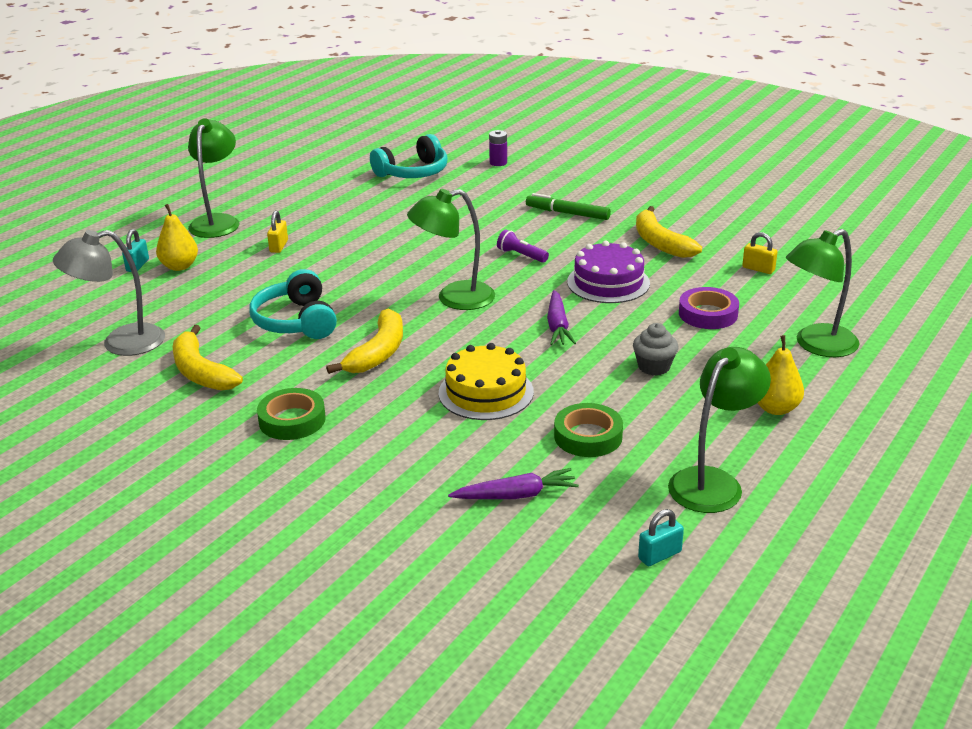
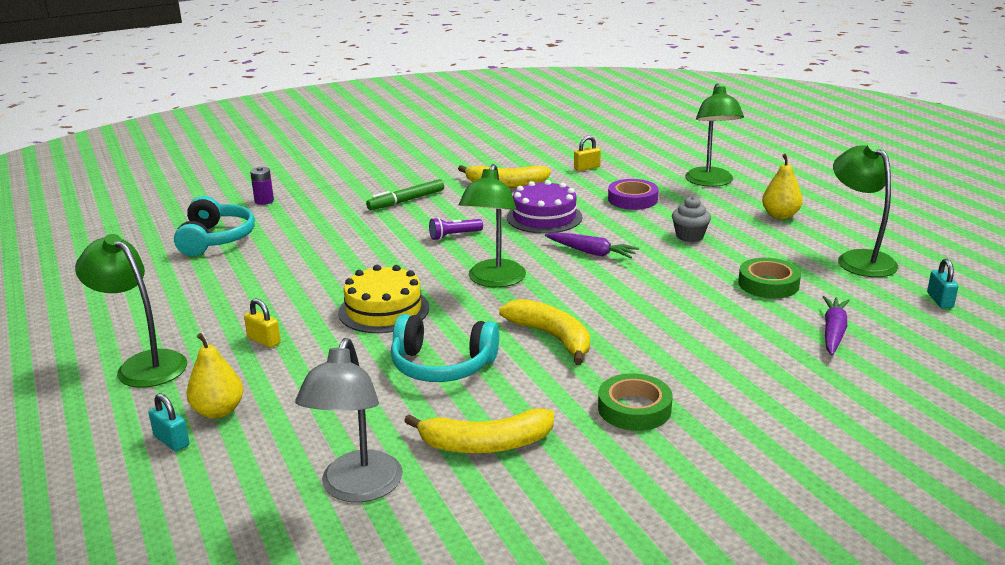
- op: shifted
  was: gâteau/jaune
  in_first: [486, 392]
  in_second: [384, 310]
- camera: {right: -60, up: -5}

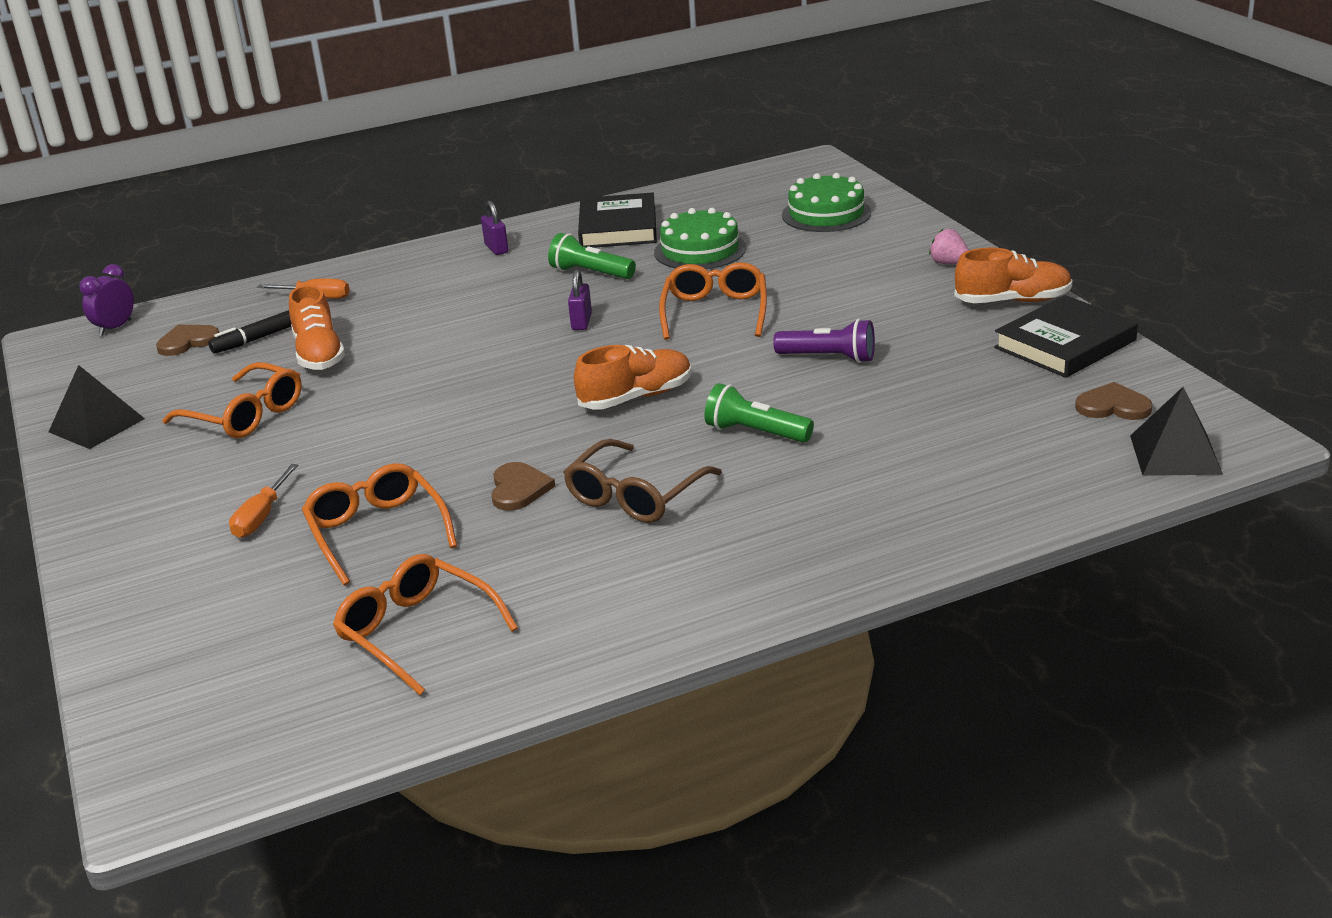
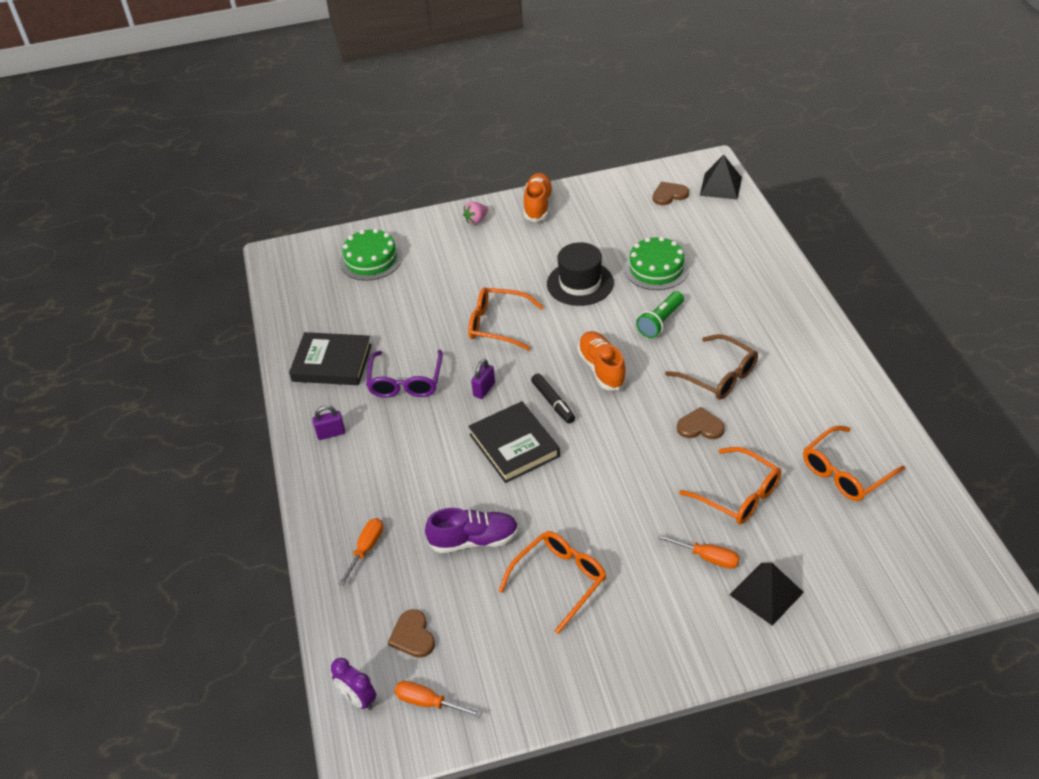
- op: swapped
  was: lampe de poche/vert
  now: lunettes/violet
  in_first: [590, 273]
  in_second: [406, 381]
- op: new
  now: tournevis/orange
  in_second: [429, 702]
- op: repainted
  was: chaussure/orange
  now: chaussure/violet
  in_first: [319, 354]
  in_second: [474, 540]
- op: shifted
  was: livre/noir
  in_first: [1065, 344]
  in_second: [514, 445]
- op: rotated
  was: cadenas/violet
  in_first: [581, 322]
  in_second: [484, 389]
  clockwise: -75
- op: shifted
  was: feutre/noir
  in_first: [257, 339]
  in_second: [553, 402]
- op: swapped
  was: lampe de poche/violet
  now: chapeau/noir
  in_first: [829, 358]
  in_second: [580, 283]
- op: shifted
  was: gâteau/vert
  in_first: [700, 250]
  in_second: [656, 268]
- op: rotated
  was: cœur/marron
  in_first: [1113, 406]
  in_second: [669, 195]
  clockwise: 45
- op: rotated
  was: lunettes/orange
  in_first: [377, 532]
  in_second: [738, 494]
  clockwise: -120
- op: shifted
  was: pyramide/noir
  in_first: [96, 425]
  in_second: [766, 593]
- camera: {right: -80, up: 15}

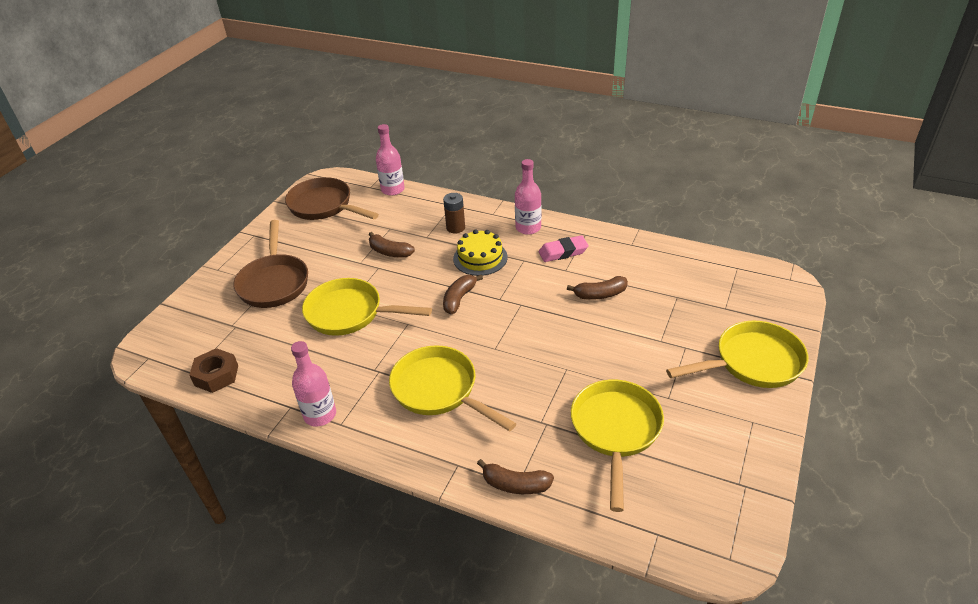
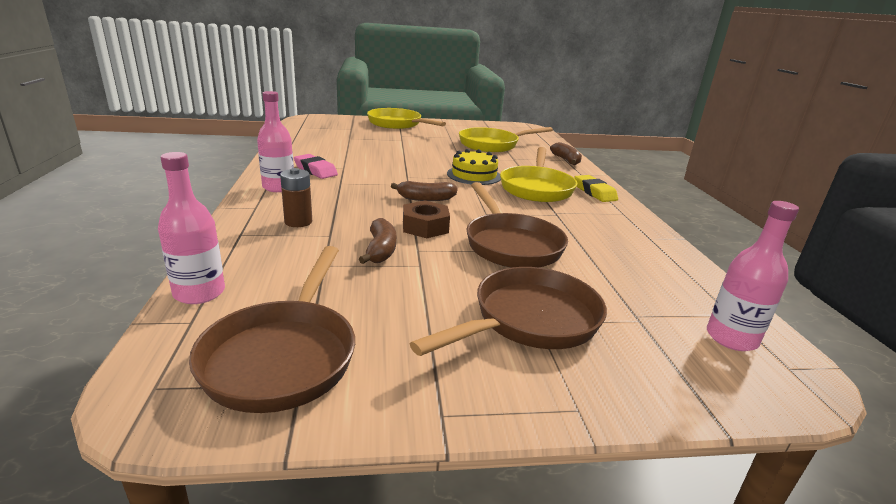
- op: shifted
  was: écrou/marron
  in_first: [216, 375]
  in_second: [425, 227]
- op: shifted
  was: gâteau/jaune
  in_first: [480, 258]
  in_second: [474, 175]
- op: repainted
  was: poêle/jaune
  now: poêle/marron
  in_first: [350, 313]
  in_second: [511, 244]
- op: new
  now: gomme/jaune
  in_second: [594, 192]
- op: shifted
  was: bouteille/rose
  in_first: [320, 415]
  in_second: [731, 338]
- op: gone
  was: banane/marron
  in_first: [600, 294]
- camera: {right: -125, up: -15}

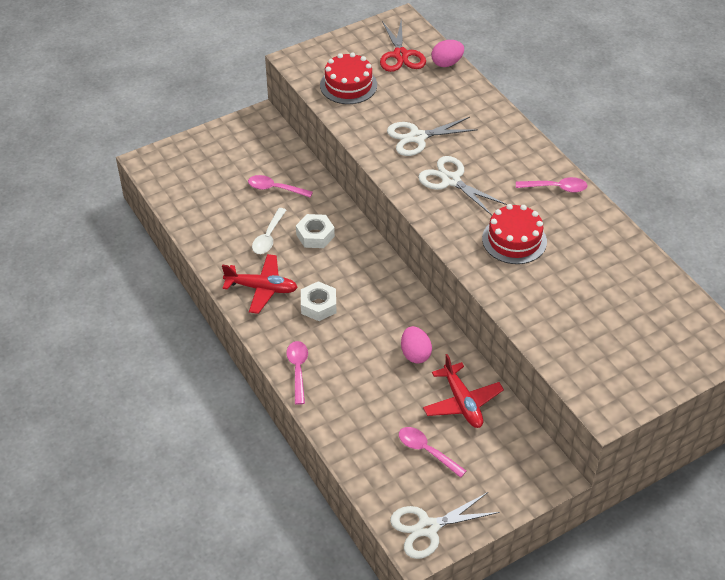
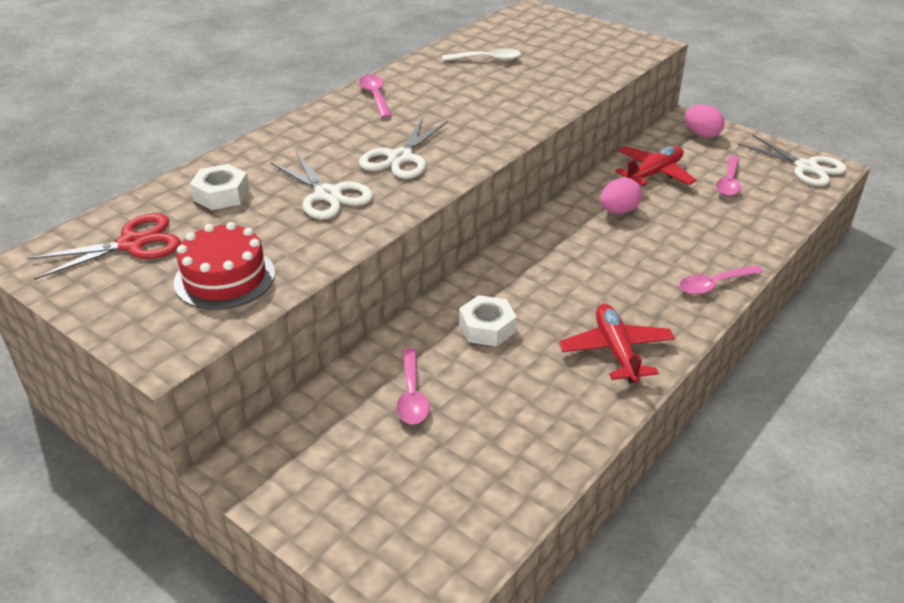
- op: shifted
  was: écrou/blanc
  in_first: [318, 305]
  in_second: [221, 195]
- op: shifted
  was: cuillère/blanc
  in_first: [268, 237]
  in_second: [487, 59]
- op: shifted
  was: œuf/rose
  in_first: [447, 63]
  in_second: [701, 134]
- op: gone
  was: gâteau/rouge
  in_first: [514, 240]
- camera: {right: -110, up: -10}

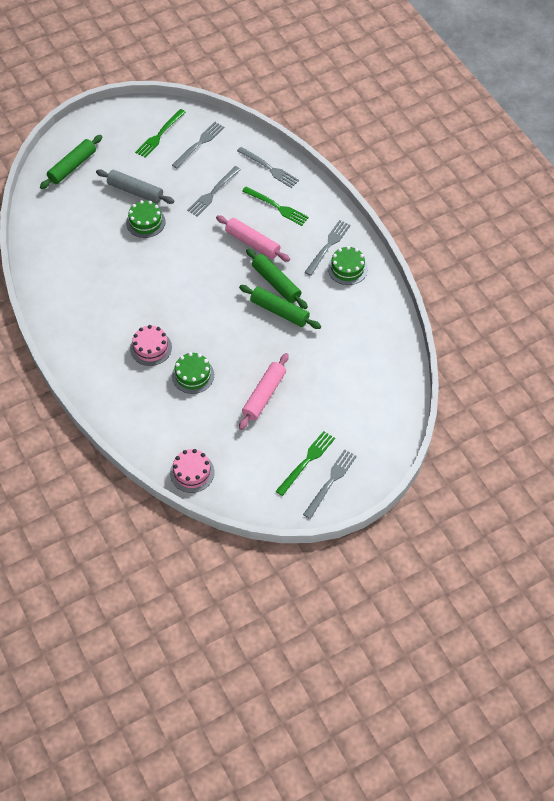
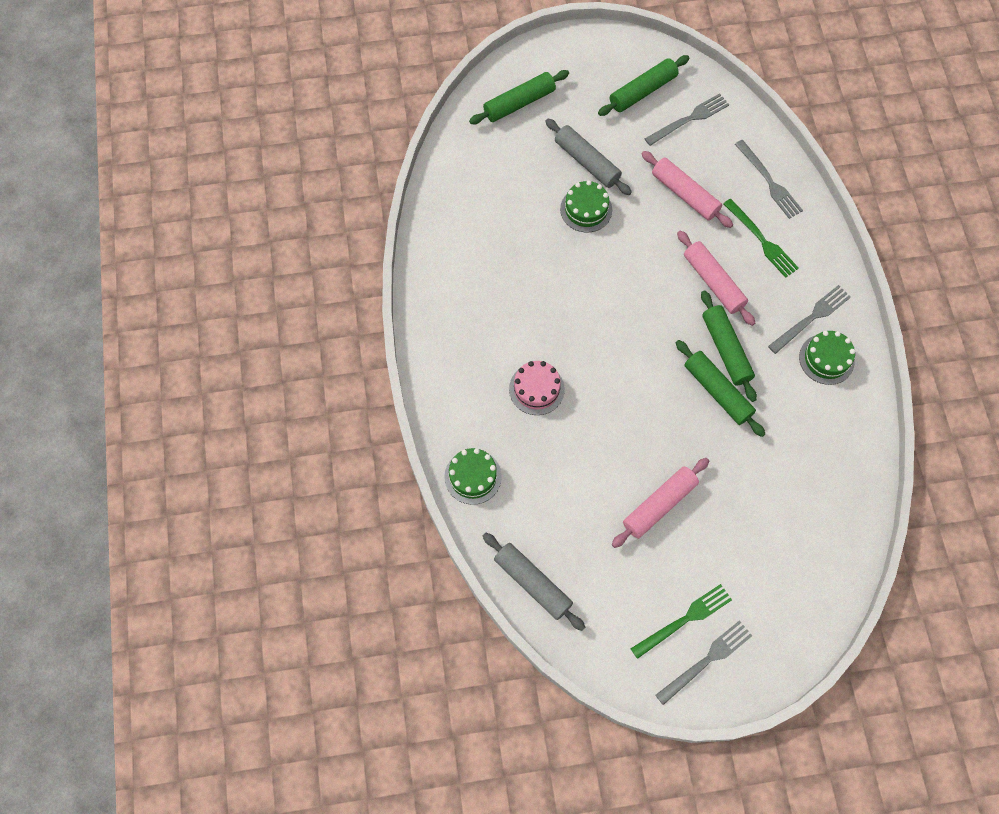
- op: shifted
  was: gâteau/vert
  in_first: [193, 375]
  in_second: [473, 476]
- op: swapped
  was: gâteau/rose
  now: rouleau à pâtisserie/gris
  in_first: [192, 472]
  in_second: [532, 583]
- op: swapped
  was: fourchette/vert
  now: rouleau à pâtisserie/vert
  in_first: [159, 135]
  in_second: [642, 91]
- op: swapped
  was: fourchette/gris
  now: rouleau à pâtisserie/rose
  in_first: [213, 193]
  in_second: [685, 194]
- camera: {right: 20, up: 10}

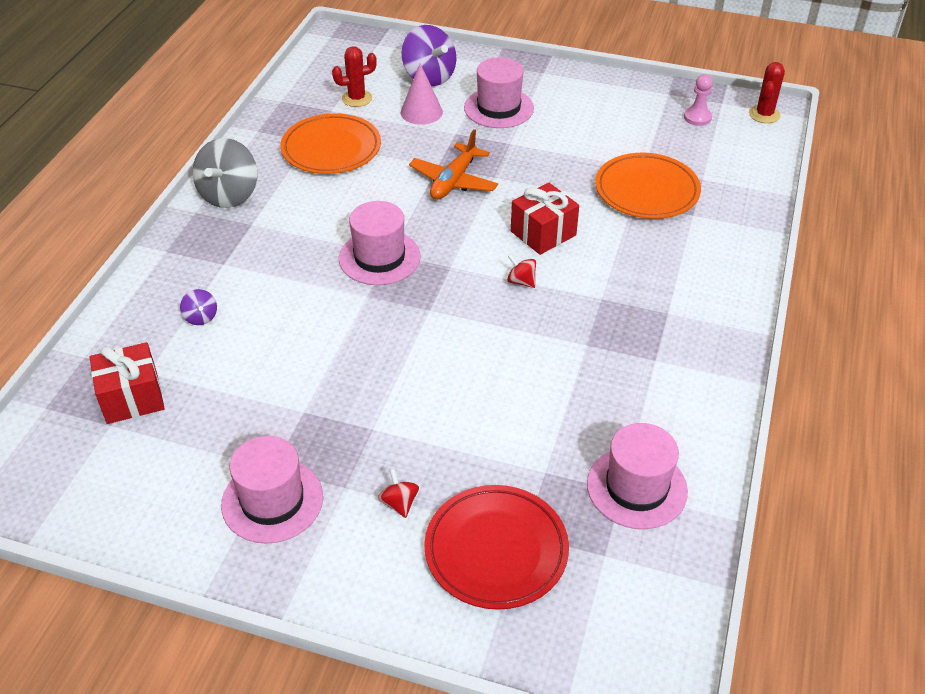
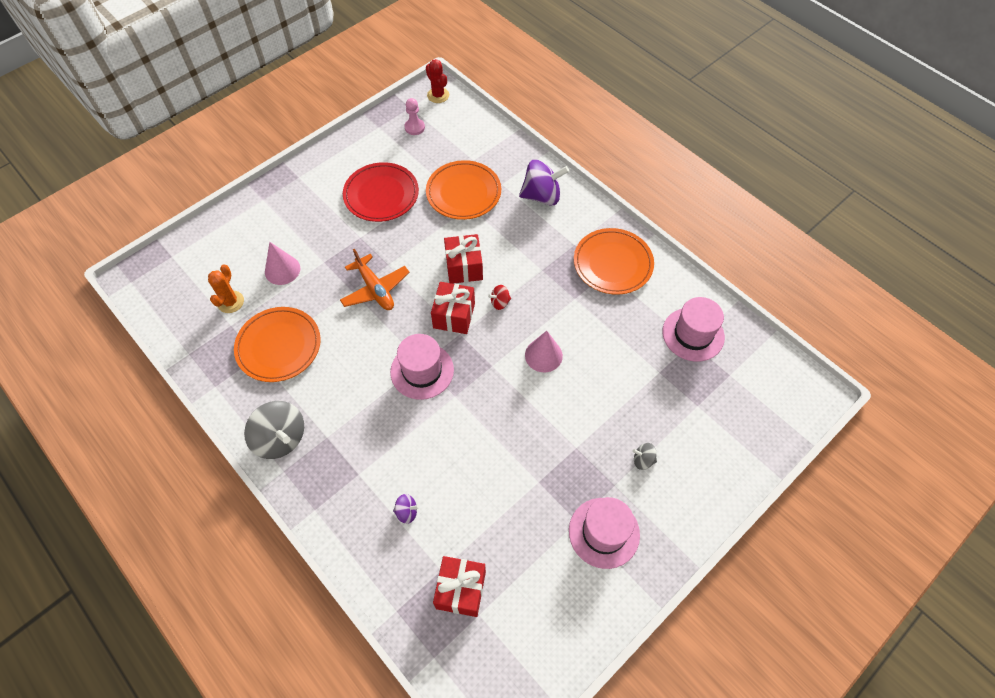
- op: repainted
  was: cactus/rouge
  now: cactus/orange
  in_first: [357, 98]
  in_second: [230, 302]
- op: shifted
  was: assiette/rouge
  in_first: [496, 550]
  in_second: [381, 195]
- op: new
  now: cadeau/rouge
  in_second: [454, 315]
- op: shifted
  was: toupie/violet
  in_first: [429, 77]
  in_second: [542, 196]
- op: new
  now: cône/rose
  in_second: [543, 355]
- op: new
  now: assiette/orange
  in_second: [612, 264]
- op: repainted
  was: toupie/rouge
  now: toupie/gris
  in_first: [399, 503]
  in_second: [643, 460]
- op: gone
  was: chapeau/rose
  in_first: [498, 108]
- camera: {right: -60, up: 15}

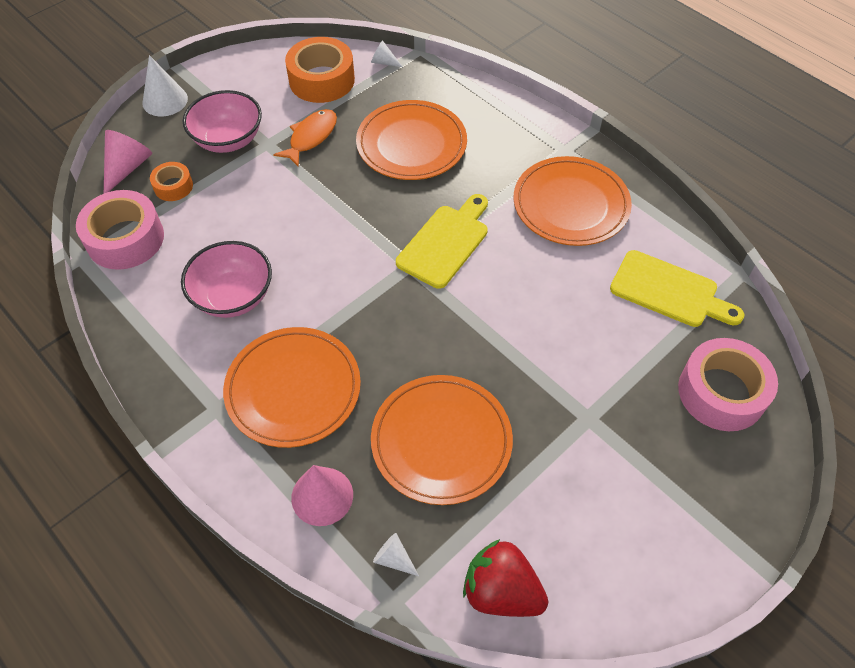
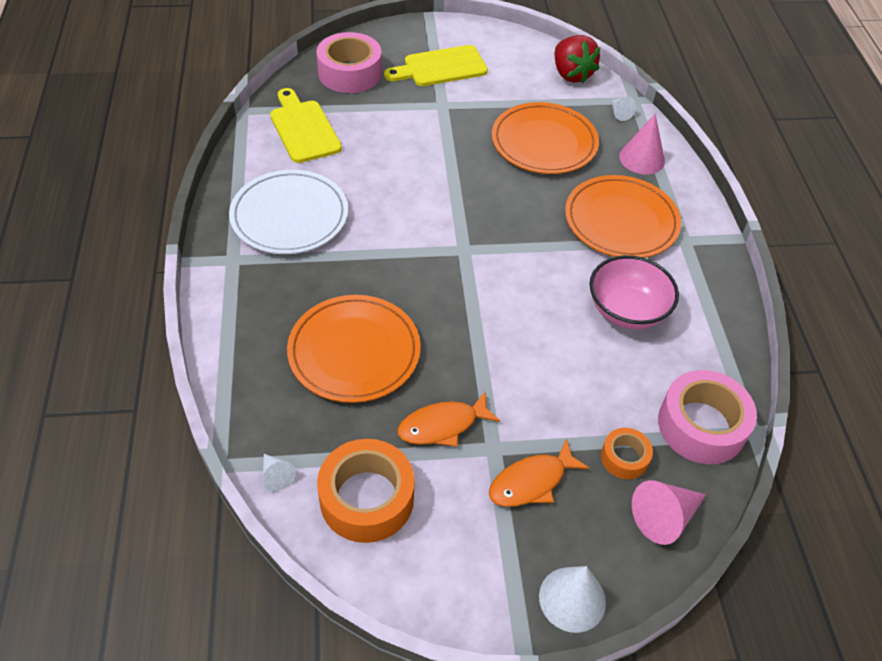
- op: repainted
  was: assiette/orange
  now: assiette/blanc
  in_first: [570, 205]
  in_second: [289, 216]
- op: shifted
  was: planche à découper/jaune
  in_first: [445, 243]
  in_second: [440, 67]
- op: swapped
  was: bol/rose
  now: poisson/orange
  in_first: [228, 140]
  in_second: [531, 482]
- camera: {right: -145, up: -5}

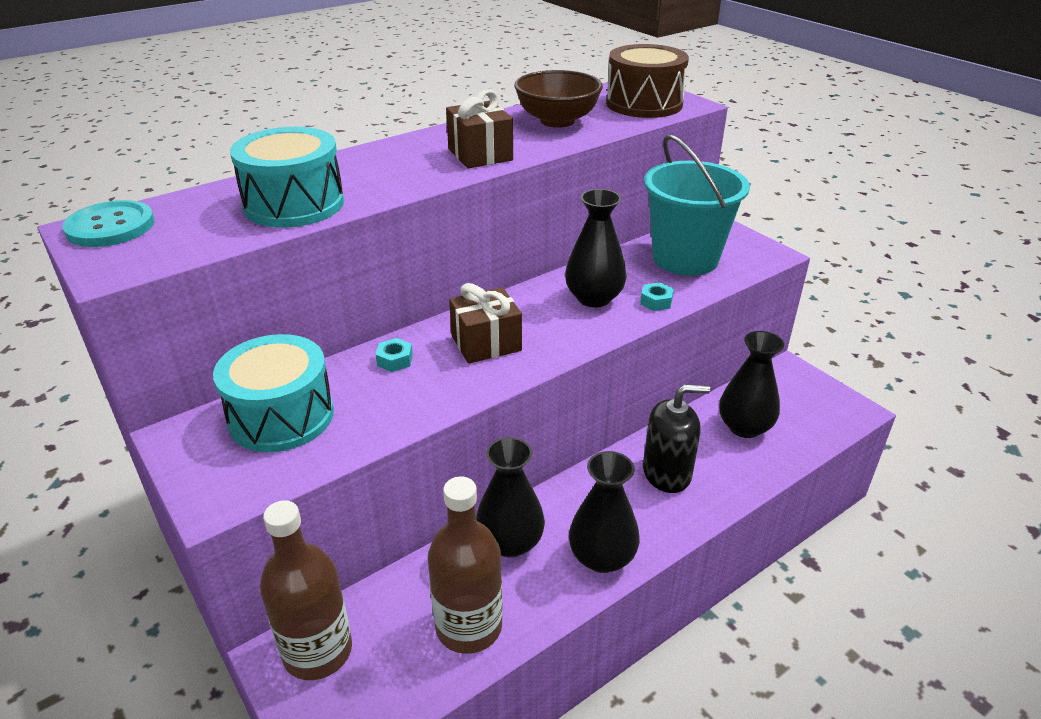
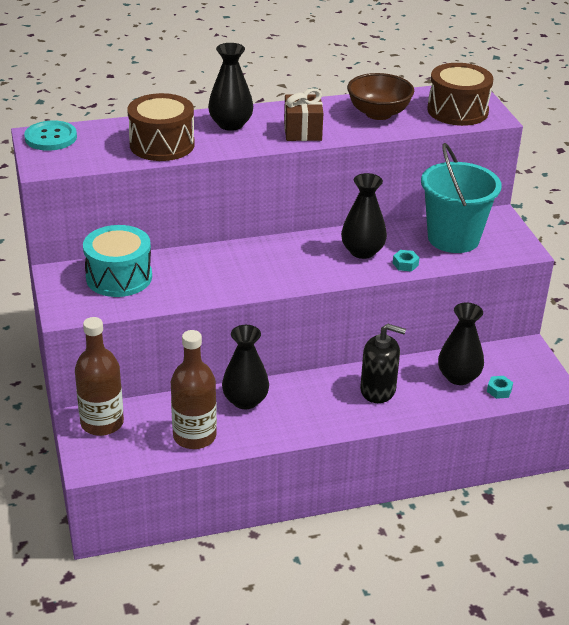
- op: repainted
  was: tambour/turquoise
  now: tambour/marron
  in_first: [294, 204]
  in_second: [162, 144]
- op: shifted
  was: vase/noir
  in_first: [602, 557]
  in_second: [230, 124]
- op: shifted
  was: écrou/turquoise
  in_first: [395, 360]
  in_second: [499, 390]
- op: gone
  was: cadeau/marron
  in_first: [486, 343]
- camera: {right: 20, up: 0}

